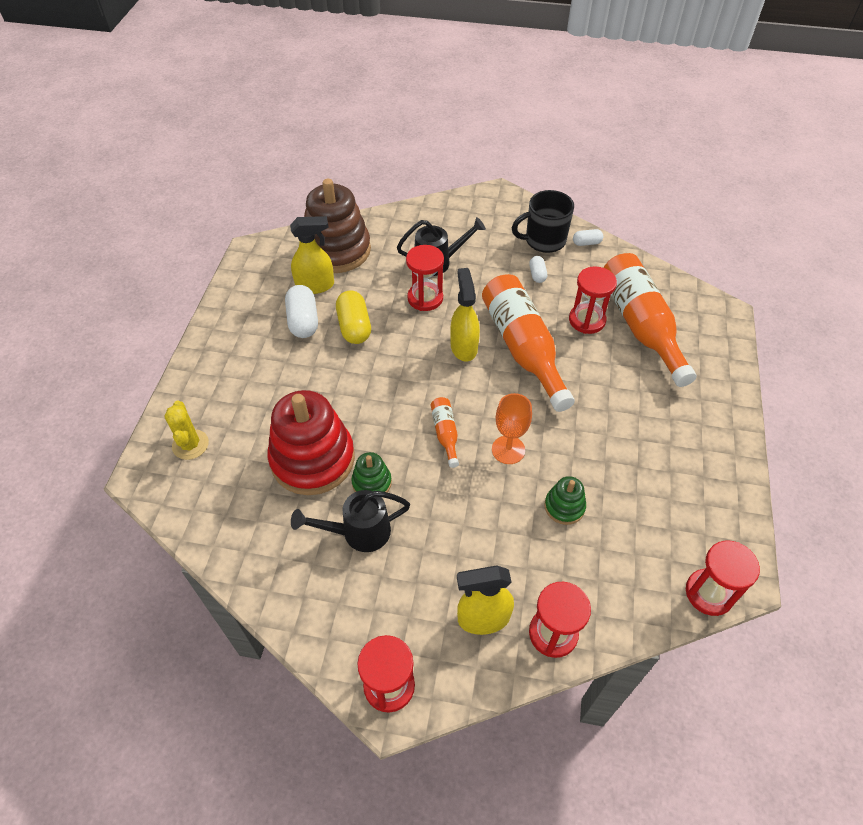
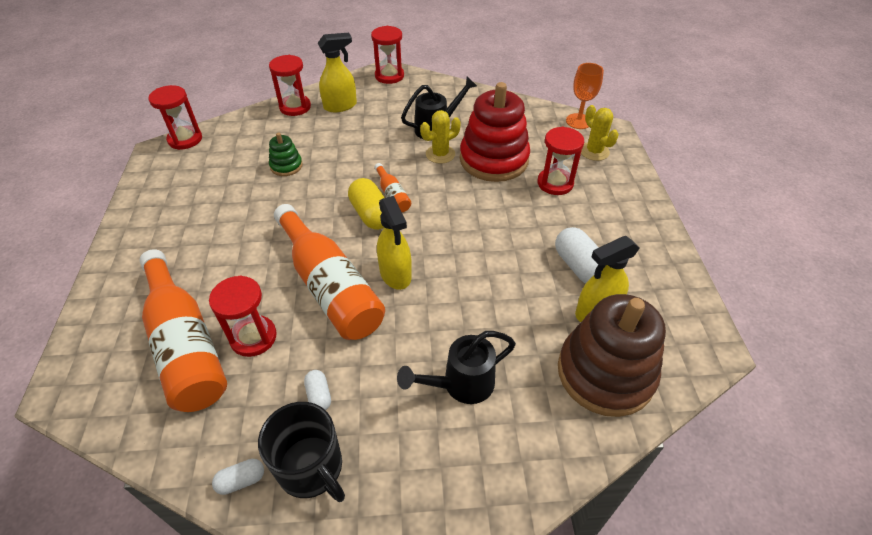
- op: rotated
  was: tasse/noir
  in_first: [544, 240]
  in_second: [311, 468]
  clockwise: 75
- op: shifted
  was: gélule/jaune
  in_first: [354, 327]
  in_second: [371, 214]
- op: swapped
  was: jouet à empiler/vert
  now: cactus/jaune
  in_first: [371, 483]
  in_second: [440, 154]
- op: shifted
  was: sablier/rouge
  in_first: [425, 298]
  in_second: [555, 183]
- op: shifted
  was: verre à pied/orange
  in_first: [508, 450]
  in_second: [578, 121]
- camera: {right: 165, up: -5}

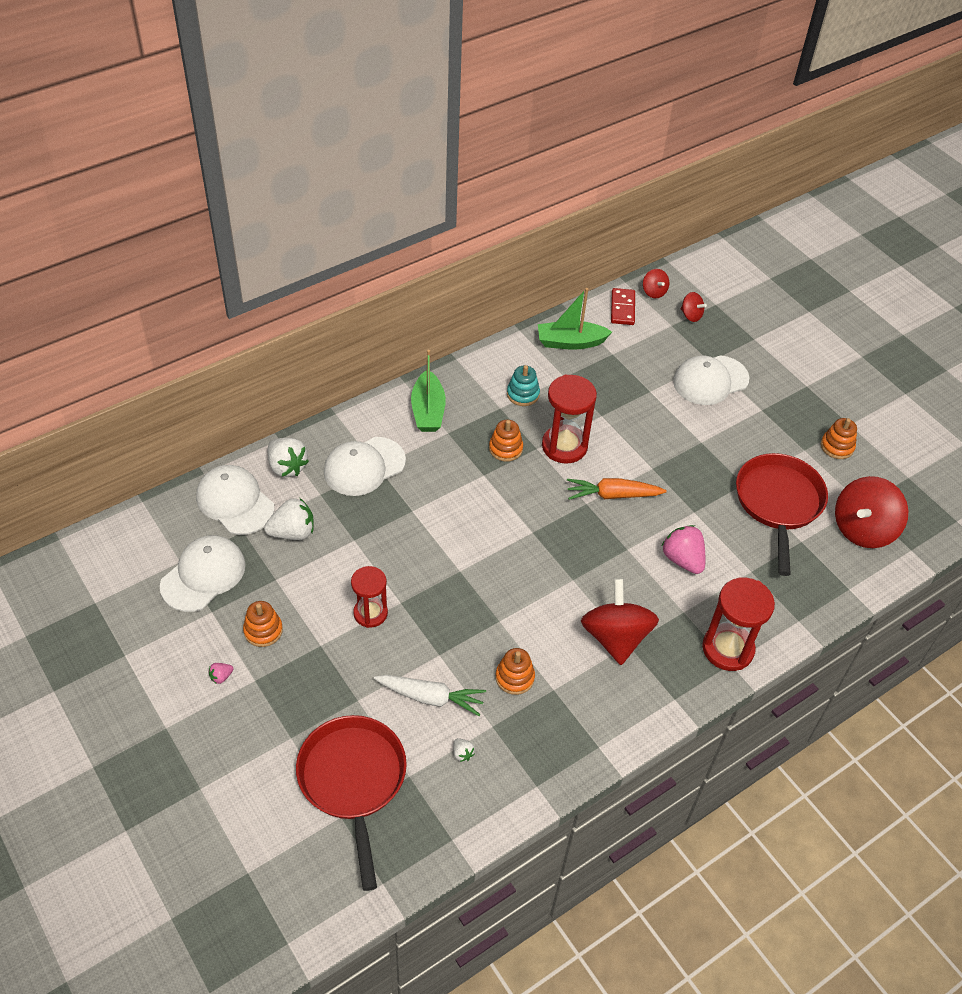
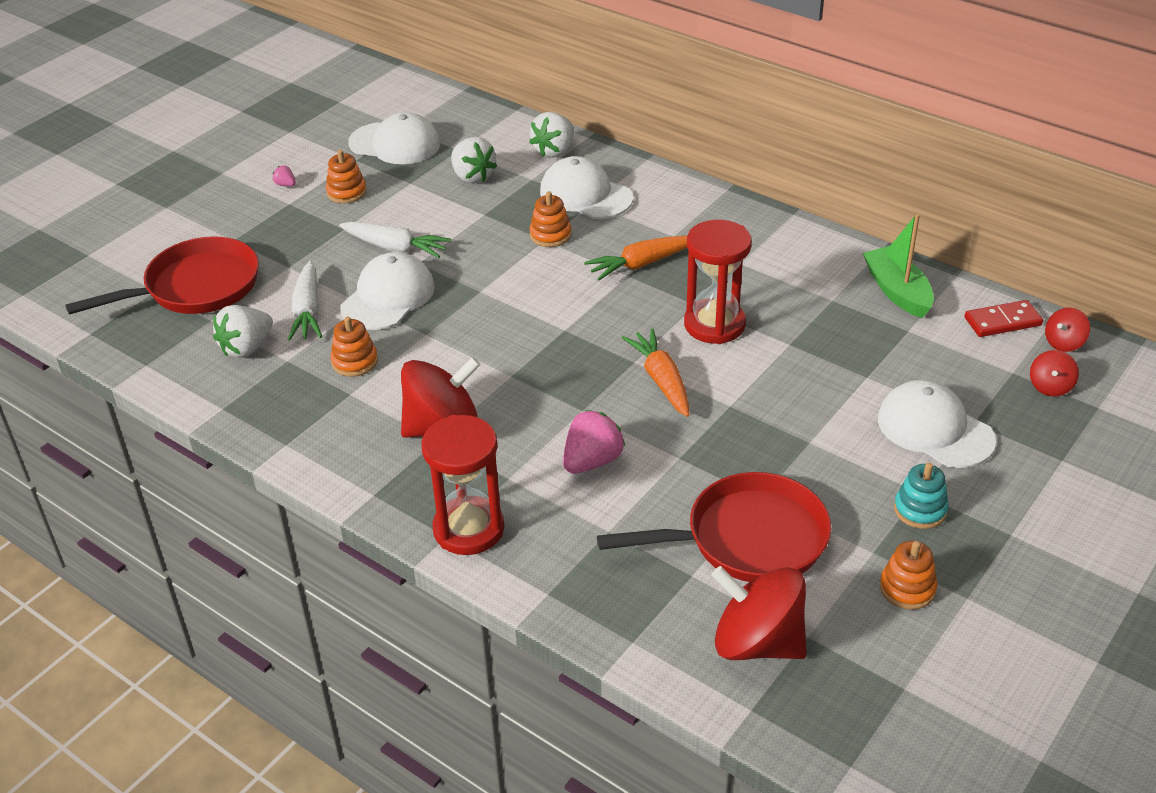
- op: scaled
  was: fraise/blanc
  in_first: [462, 753]
  in_second: [247, 348]
  ratio: 2.17
- op: swapped
  was: sablier/rouge
  now: carotte/blanc
  in_first: [370, 613]
  in_second: [396, 247]
- op: shifted
  was: casquette/blanc
  in_first: [235, 502]
  in_second: [388, 297]
- op: shifted
  was: jouet à empiler/orange
  in_first: [505, 448]
  in_second: [550, 235]
- op: new
  now: carotte/orange
  in_second: [641, 264]
- op: shifted
  was: jouet à empiler/turquoise
  in_first: [523, 394]
  in_second: [920, 510]
- op: gone
  was: bateau/vert
  in_first: [428, 410]
- camera: {right: 75, up: -10}

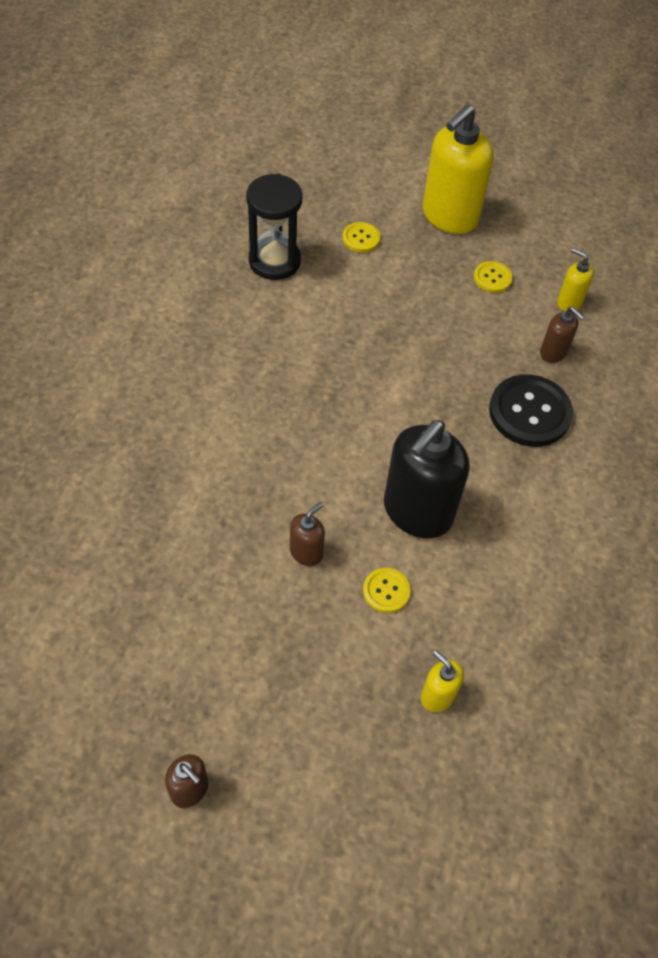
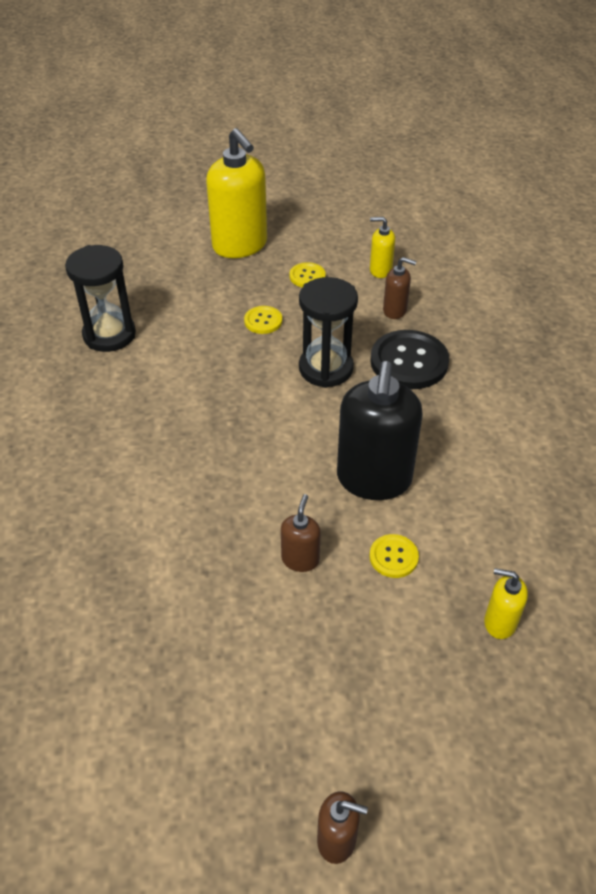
- op: rotated
  was: distributeur de savon/jaune
  in_first: [449, 216]
  in_second: [240, 245]
  clockwise: -45
- op: shifted
  was: bouton/jaune
  in_first: [361, 238]
  in_second: [263, 321]
- op: new
  now: sablier/noir
  in_second: [326, 368]
- camera: {right: -25, up: -10}

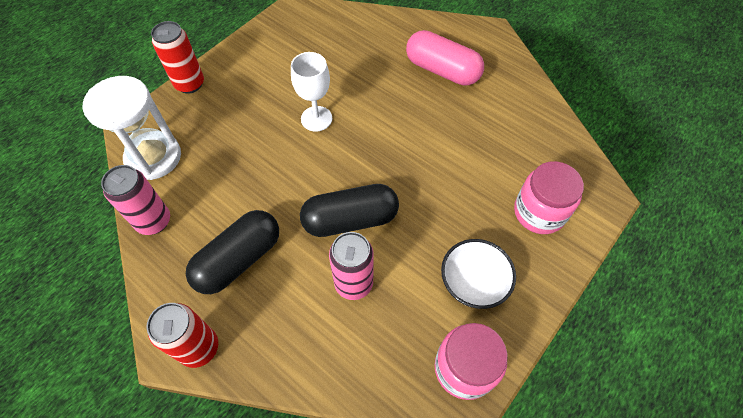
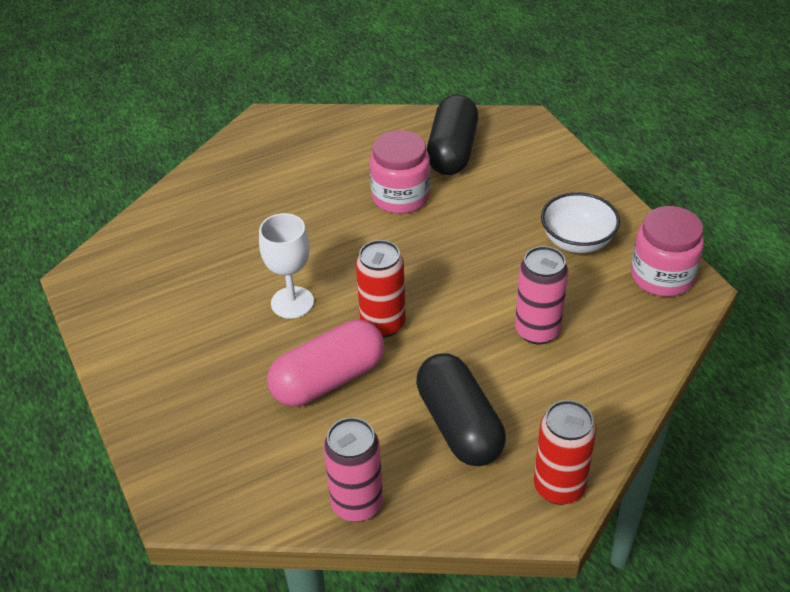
- op: shifted
  was: gélule/rose
  in_first: [442, 70]
  in_second: [328, 379]
- op: shifted
  was: canette/rouge
  in_first: [190, 84]
  in_second: [383, 324]
- op: shifted
  was: bocal/rose
  in_first: [539, 212]
  in_second: [400, 197]
- op: shifted
  was: gélule/noir
  in_first: [350, 220]
  in_second: [452, 151]
- op: gone
  was: sablier/blanc
  in_first: [153, 157]
- camera: {right: -65, up: -15}

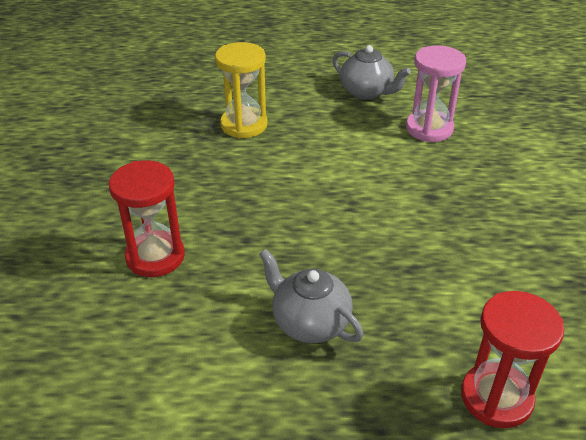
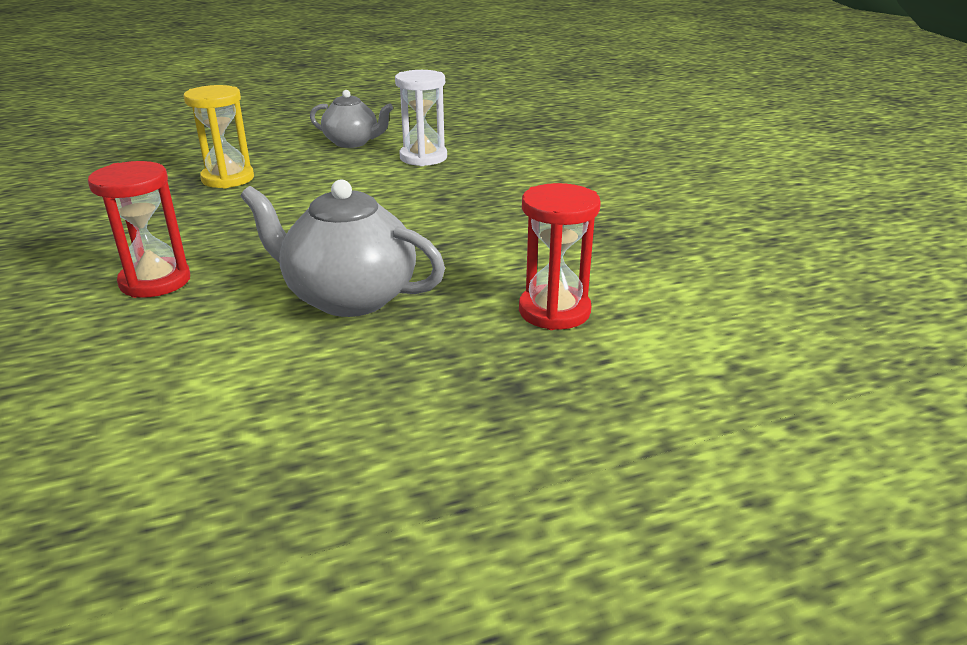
- op: scaled
  was: théière/gris
  in_first: [310, 322]
  in_second: [349, 297]
  ratio: 1.54
- op: repainted
  was: sablier/rose
  now: sablier/blanc
  in_first: [429, 129]
  in_second: [423, 158]
- camera: {right: -20, up: -10}

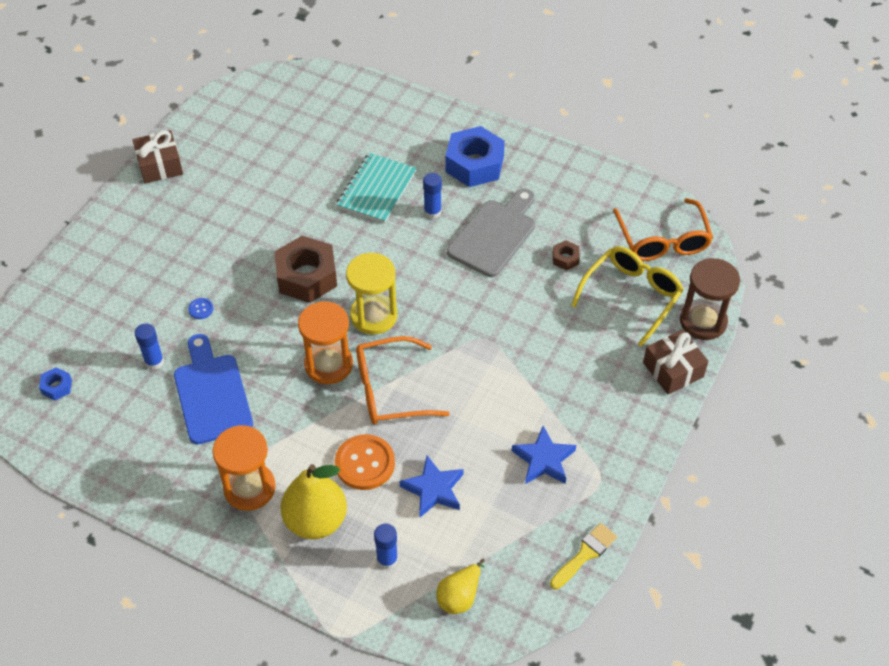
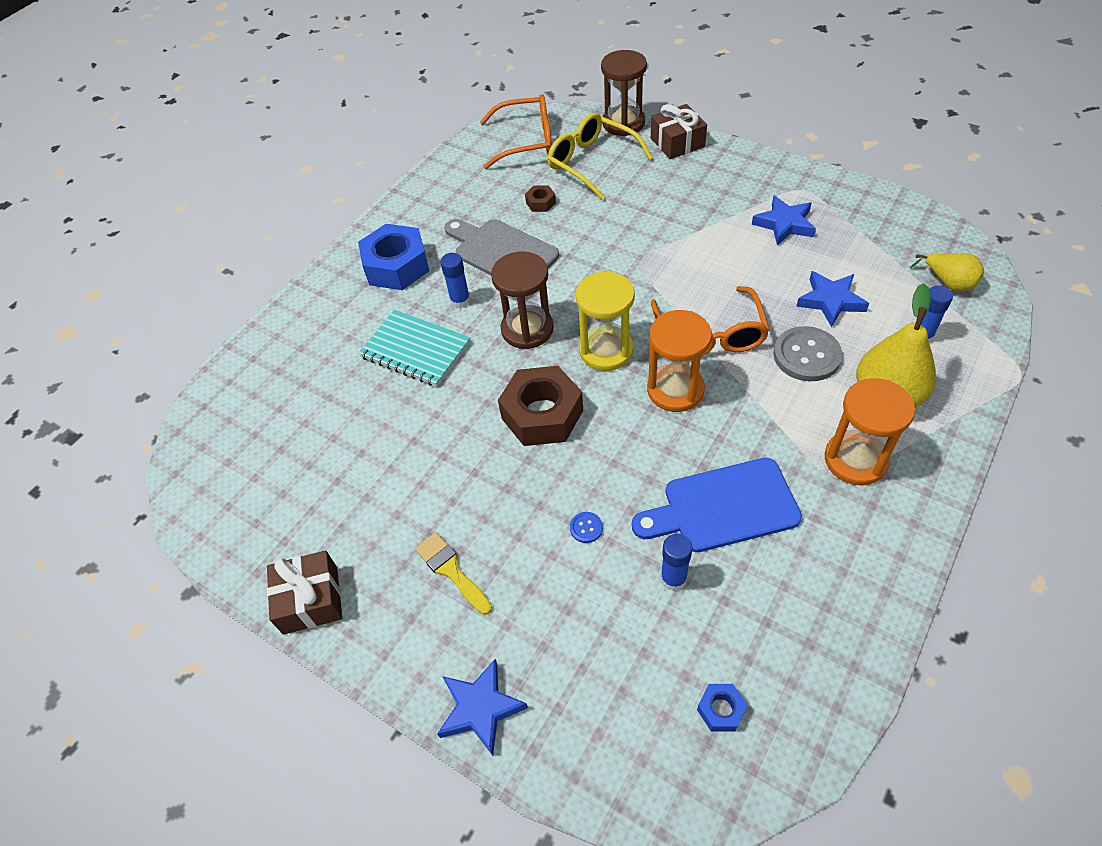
- op: shifted
  was: pinceau/jaune
  in_first: [585, 554]
  in_second: [451, 570]
- op: new
  now: étoile/bleu
  in_second: [480, 708]
- op: new
  now: sablier/marron
  in_second: [527, 329]
- op: repainted
  was: bouton/orange
  now: bouton/gris
  in_first: [365, 463]
  in_second: [806, 355]
- camera: {right: -80, up: 0}

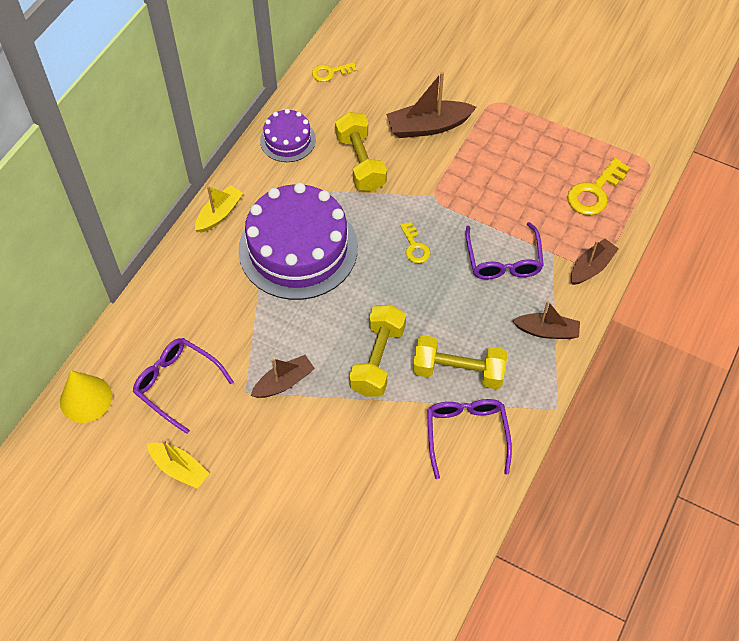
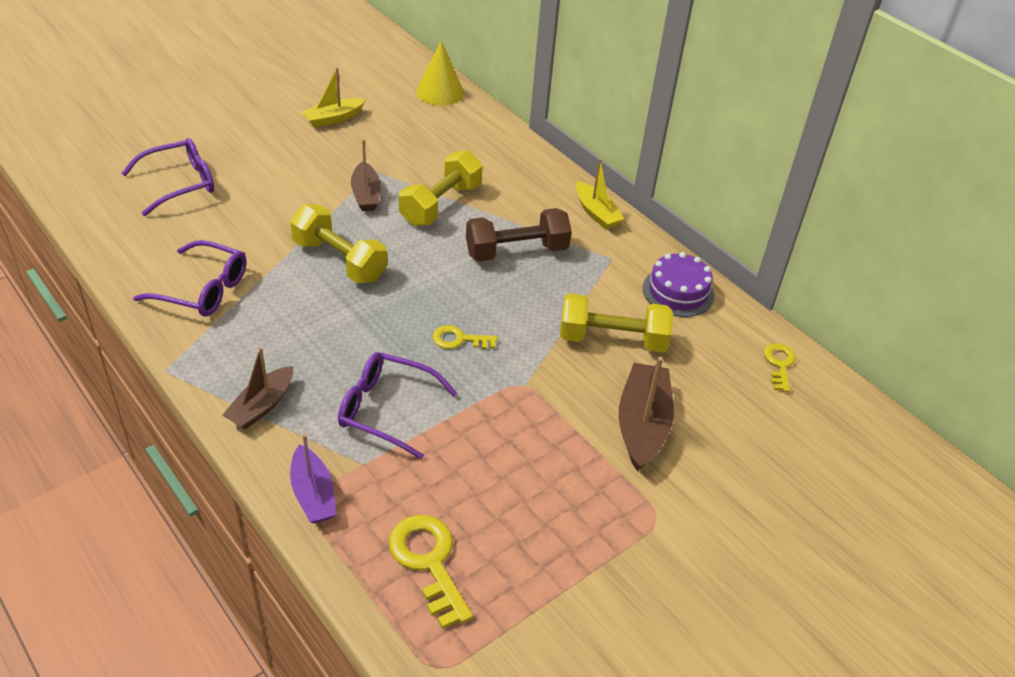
- op: shifted
  was: lunettes/violet
  in_first: [177, 384]
  in_second: [179, 184]
- op: repainted
  was: bateau/marron
  now: bateau/violet
  in_first: [591, 267]
  in_second: [313, 494]
- op: shifted
  was: haltère/jaune
  in_first: [458, 371]
  in_second: [441, 204]
- op: swapped
  was: gâteau/violet
  now: haltère/marron
  in_first: [298, 248]
  in_second: [516, 251]
- camera: {right: 110, up: -15}

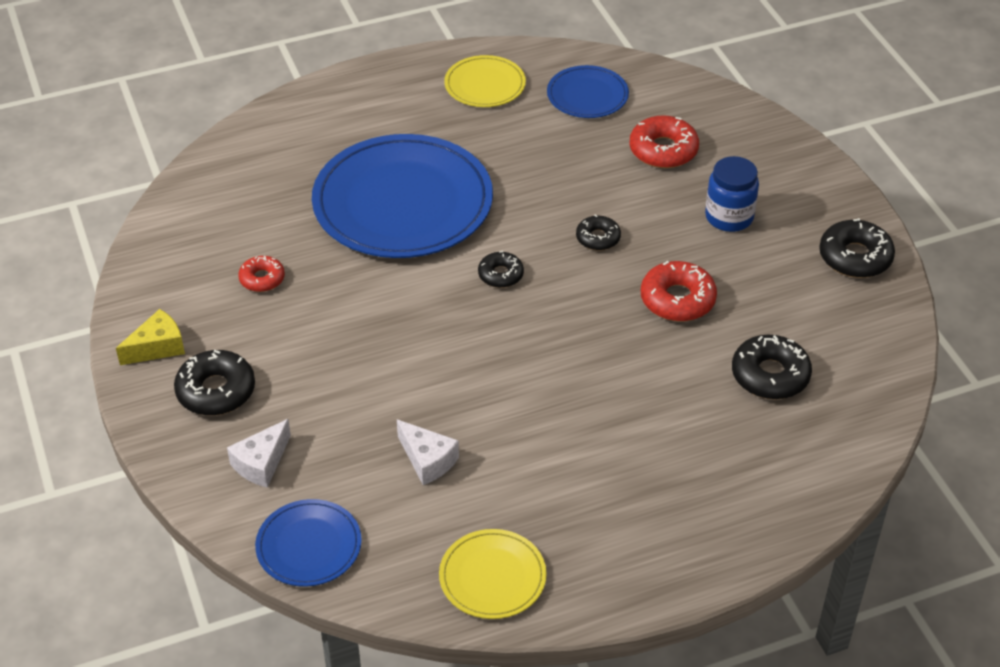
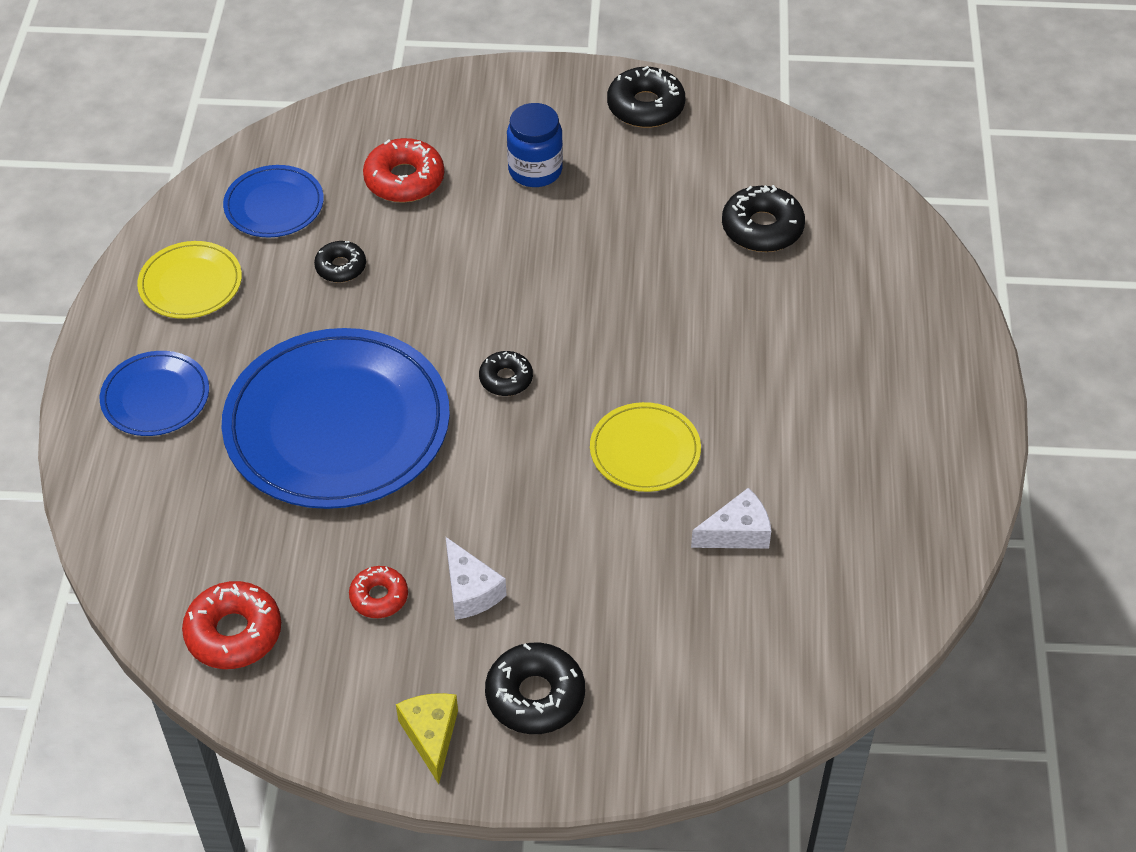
- op: shifted
  was: assiette/bleu
  in_first: [309, 546]
  in_second: [155, 397]
- op: shifted
  was: beignet/rouge
  in_first: [677, 299]
  in_second: [234, 633]
- op: shifted
  was: beignet/noir
  in_first: [598, 238]
  in_second: [341, 267]
- op: shifted
  was: fromage/blanc
  in_first: [261, 463]
  in_second: [470, 591]
- op: shifted
  was: assiette/jaune
  in_first: [492, 577]
  in_second: [645, 450]
- camera: {right: -65, up: 5}

